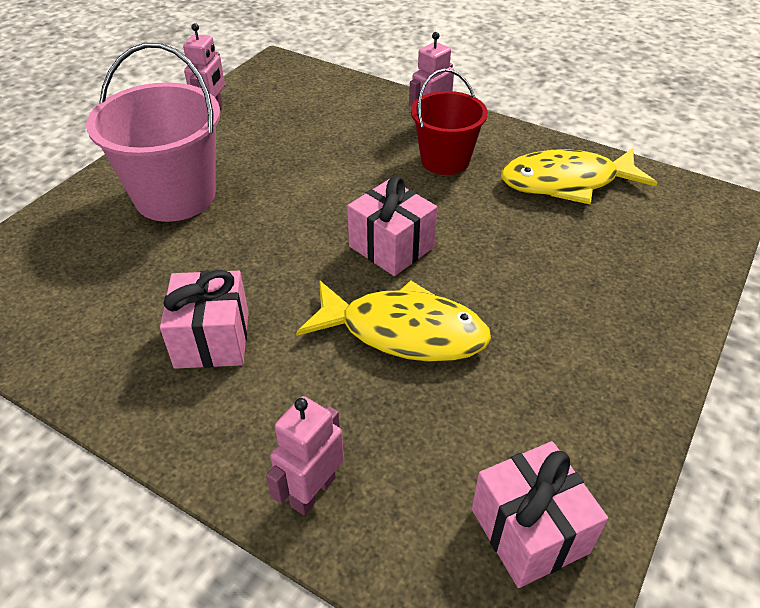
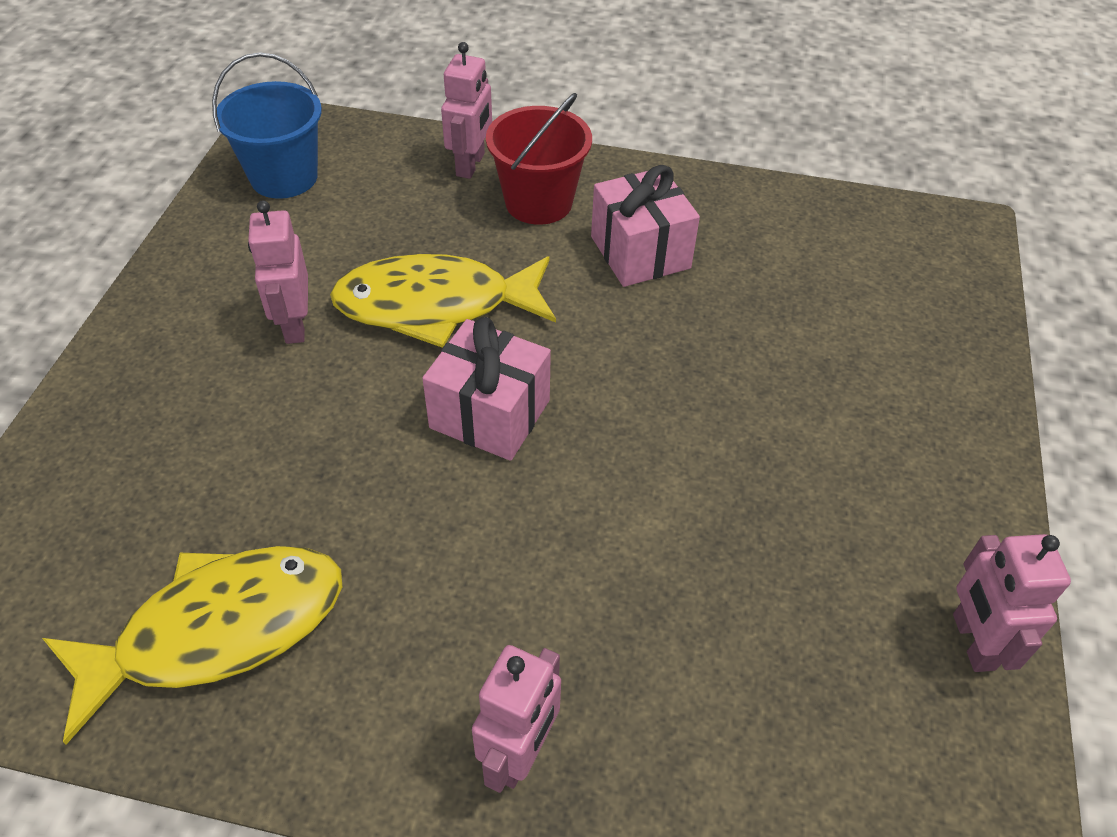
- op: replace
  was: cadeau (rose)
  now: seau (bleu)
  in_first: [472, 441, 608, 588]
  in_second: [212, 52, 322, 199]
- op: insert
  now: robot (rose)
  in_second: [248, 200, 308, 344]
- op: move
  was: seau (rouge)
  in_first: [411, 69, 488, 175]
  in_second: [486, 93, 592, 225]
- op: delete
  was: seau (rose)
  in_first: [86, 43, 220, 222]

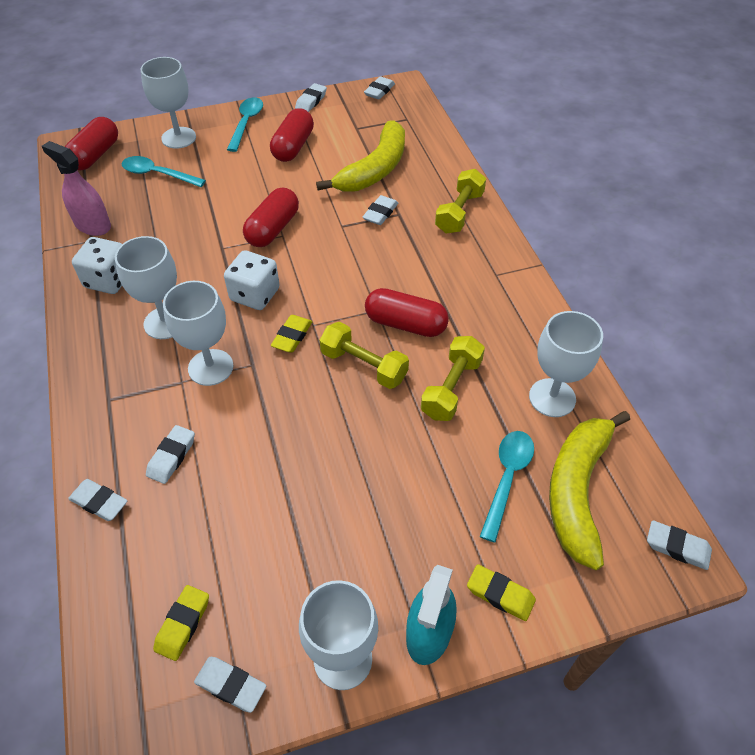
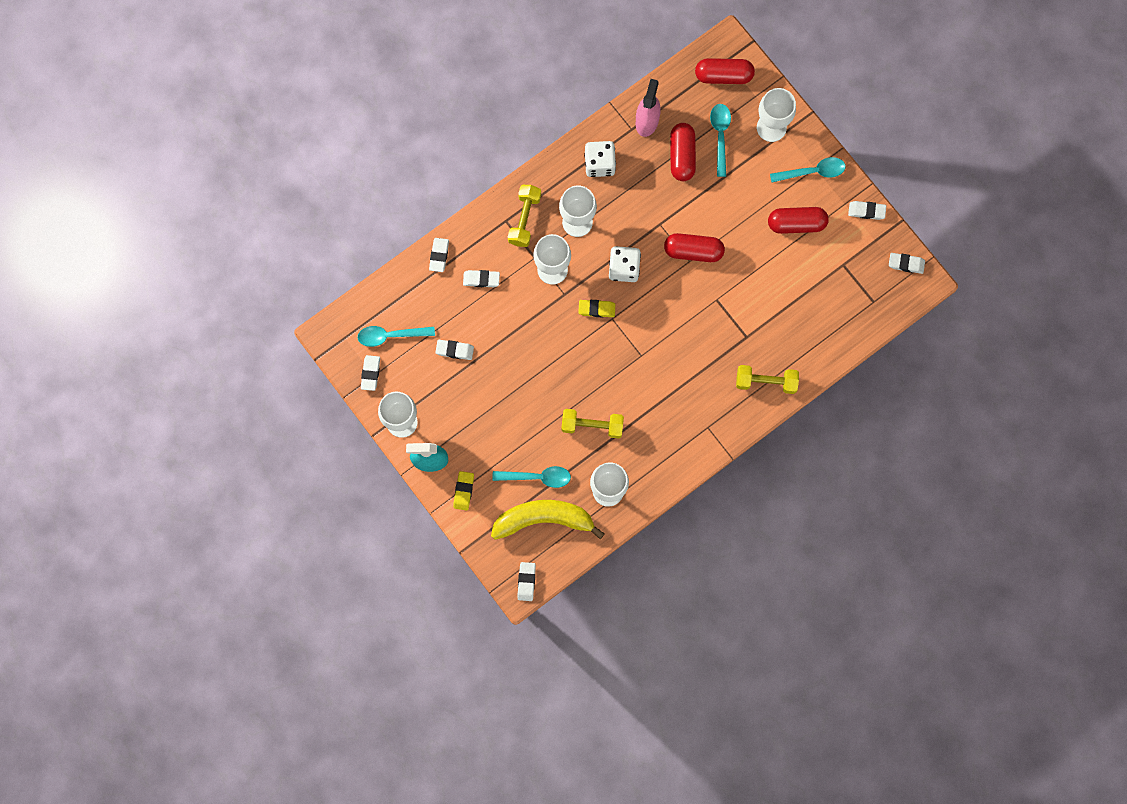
- op: replace
  was: gomme (jaune)
  now: cuillère (turquoise)
  in_first: [153, 585, 209, 661]
  in_second: [358, 326, 435, 347]
- op: move
  was: gomme (blanc)
  in_first: [362, 195, 398, 225]
  in_second: [435, 340, 474, 360]
- op: move
  was: haltère (jaune)
  in_first: [320, 322, 409, 389]
  in_second: [508, 185, 541, 247]
- op: move
  was: gélule (rouge)
  in_first: [365, 288, 449, 337]
  in_second: [670, 123, 696, 181]
- op: delete
  was: banane (jaune)
  in_first: [316, 121, 405, 192]

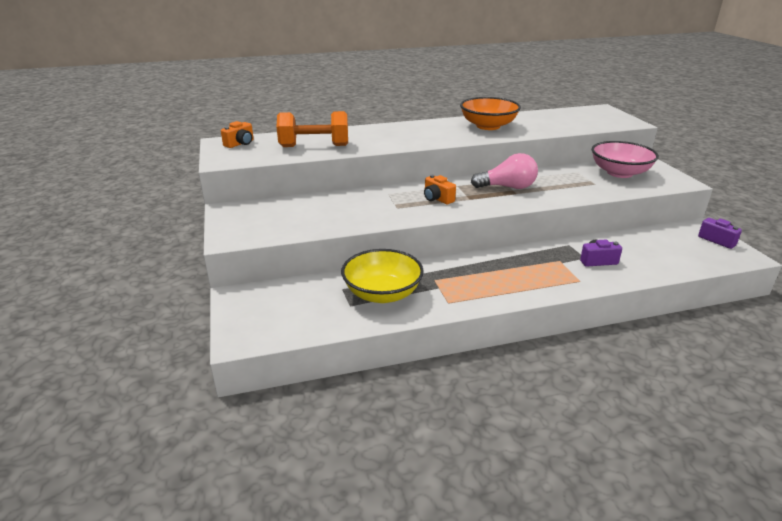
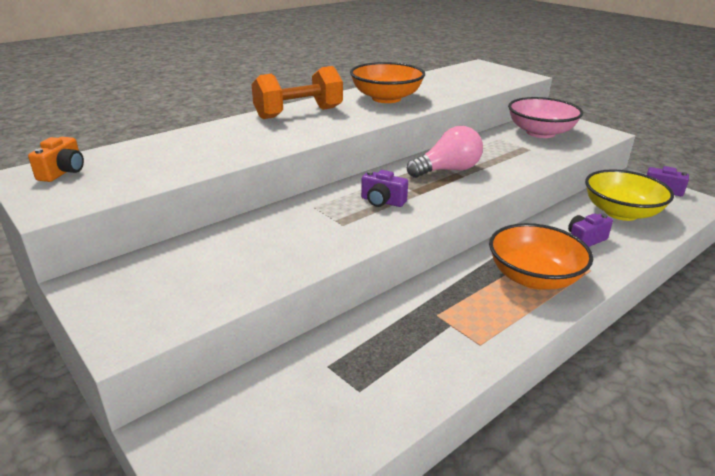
- op: move
  was: haltère (orange)
  in_first: [277, 111, 348, 147]
  in_second: [251, 66, 343, 119]
- op: recolor
  was: appareil photo (orange)
  now: appareil photo (violet)
  in_first: [424, 175, 456, 204]
  in_second: [361, 170, 408, 207]
- op: insert
  now: bol (orange)
  in_second: [489, 223, 593, 290]
- op: move
  was: bol (jaune)
  in_first: [341, 249, 424, 303]
  in_second: [585, 169, 674, 221]

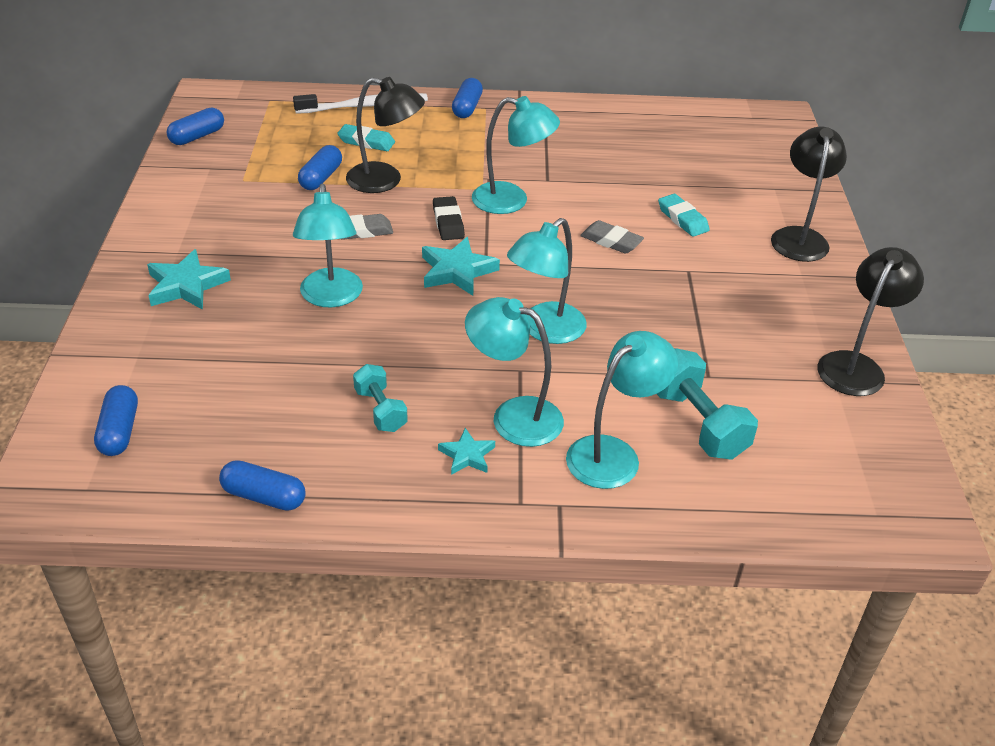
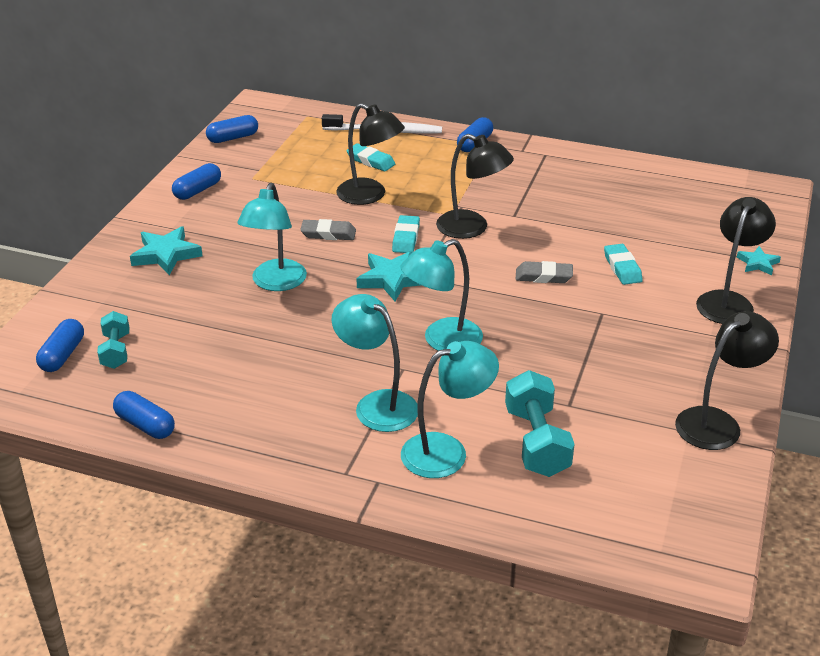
- op: move
  was: haltère (turquoise)
  in_first: [353, 364, 408, 432]
  in_second: [97, 311, 130, 369]
- op: move
  was: gélule (bleu)
  in_first: [298, 145, 342, 190]
  in_second: [172, 163, 221, 200]
- op: recolor
  was: gomme (noir)
  now: gomme (turquoise)
  in_first: [433, 196, 465, 240]
  in_second: [392, 215, 420, 253]
- op: recolor
  was: lampe (turquoise)
  now: lampe (noir)
  in_first: [472, 96, 560, 214]
  in_second: [436, 134, 514, 239]
- op: rotate
  was: gomme (gris)
  in_first: [580, 220, 644, 254]
  in_second: [516, 261, 573, 283]
  clockwise: -45
- op: move
  was: étoile (turquoise)
  in_first: [438, 428, 495, 475]
  in_second: [737, 246, 781, 275]

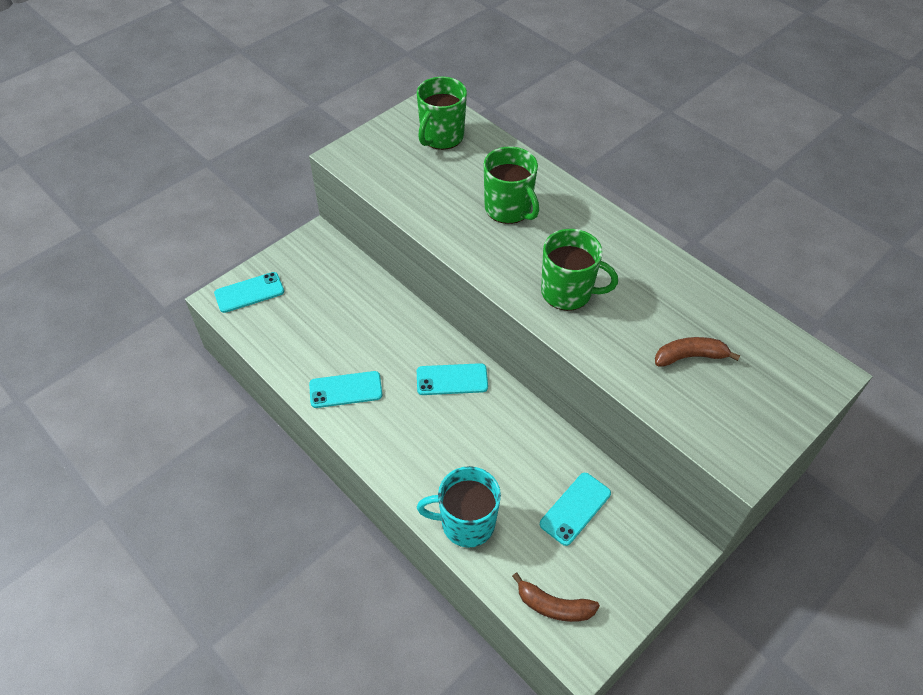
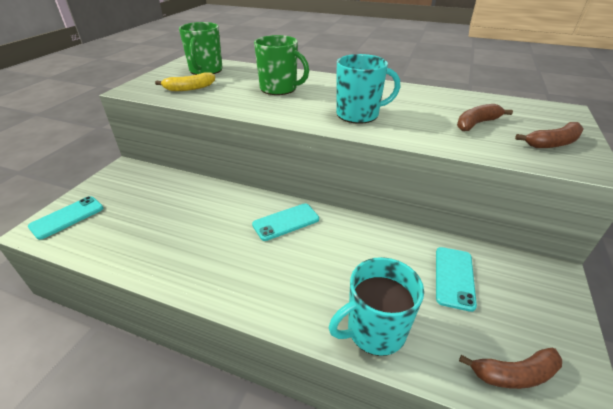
- op: insert
  now: banane (jaune)
  in_second: [155, 72, 215, 91]
- op: recolor
  was: tasse (vert)
  now: tasse (turquoise)
  in_first: [541, 229, 618, 311]
  in_second: [336, 54, 400, 124]
- op: insert
  now: banane (marron)
  in_second: [515, 122, 584, 148]
- op: delete
  was: téléphone (turquoise)
  in_first: [309, 371, 382, 408]

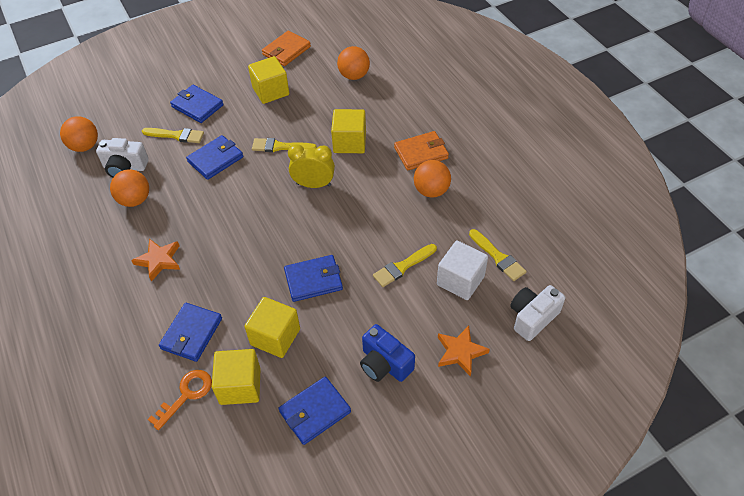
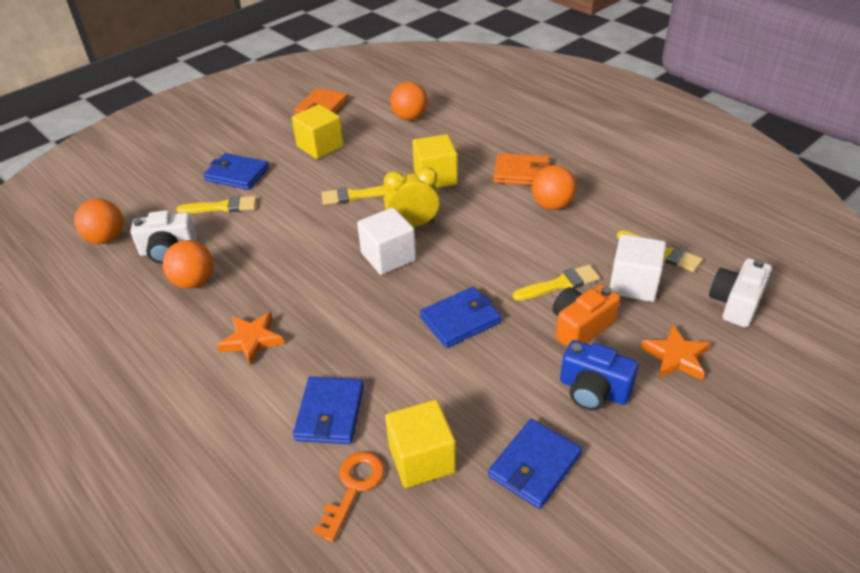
- op: insert
  now: cube (blanc)
  in_second: [357, 208, 416, 275]
- op: rotate
  was: portefeuille (orange)
  in_first: [394, 131, 449, 170]
  in_second: [493, 153, 550, 185]
  clockwise: 45
- op: rotate
  was: pinceau (jaune)
  in_first: [373, 244, 437, 287]
  in_second: [513, 265, 600, 301]
  clockwise: -150
- op: insert
  now: appareil photo (orange)
  in_second: [553, 284, 620, 347]
- op: delete
  was: portefeuille (bleu)
  in_first: [186, 135, 243, 180]
- op: delete
  was: cube (jaune)
  in_first: [244, 297, 300, 358]

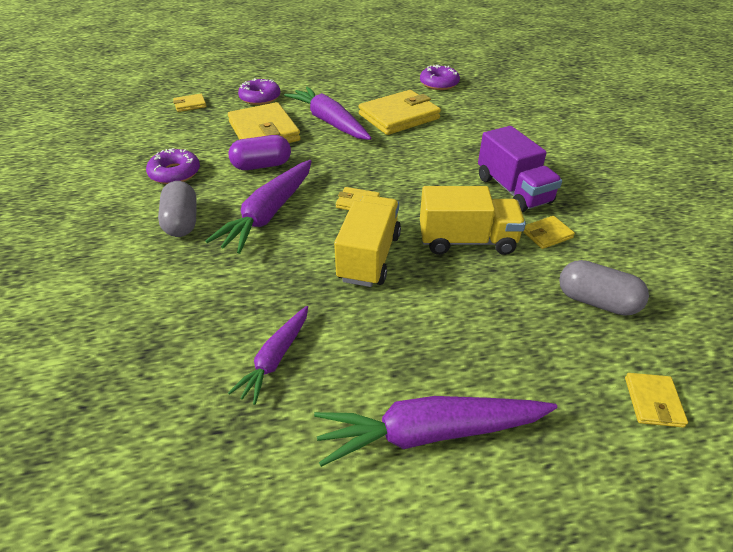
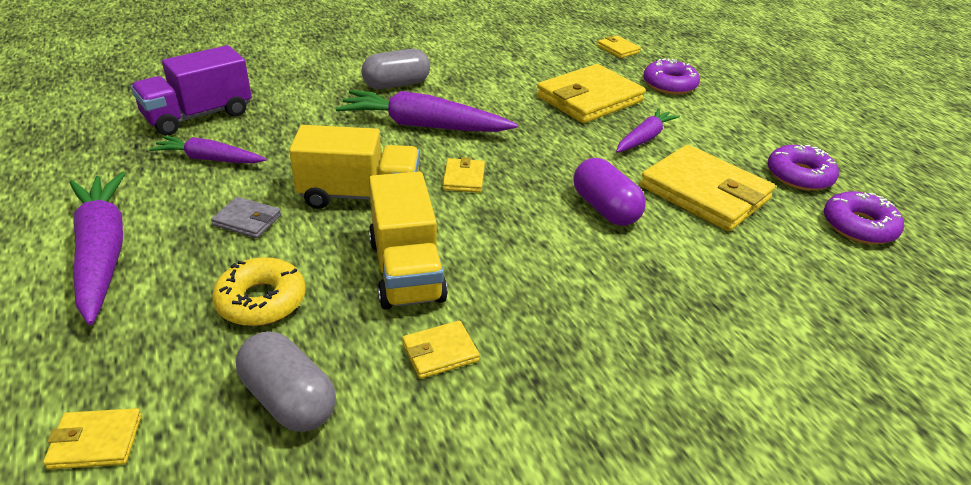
- op: move
  was: camion (violet)
  in_first: [478, 126, 562, 212]
  in_second: [131, 45, 252, 135]
- op: insert
  now: portefeuille (gris)
  in_second: [211, 197, 281, 238]
- op: insert
  now: beignet (jaune)
  in_second: [212, 257, 305, 326]
- op: rotate
  was: gélule (gris)
  in_first: [559, 260, 649, 316]
  in_second: [236, 331, 336, 432]
  clockwise: -60
- op: rotate
  was: portefeuille (jaune)
  in_first: [523, 216, 575, 249]
  in_second: [402, 321, 480, 379]
  clockwise: -75
- op: move
  was: gélule (violet)
  in_first: [229, 135, 291, 170]
  in_second: [573, 158, 646, 226]
- op: resize
  was: carotte (violet)
  in_first: [284, 87, 371, 140]
  in_second: [616, 108, 680, 153]
  ratio: 0.59
- op: move
  was: beignet (violet)
  in_first: [146, 148, 200, 184]
  in_second: [768, 145, 839, 191]

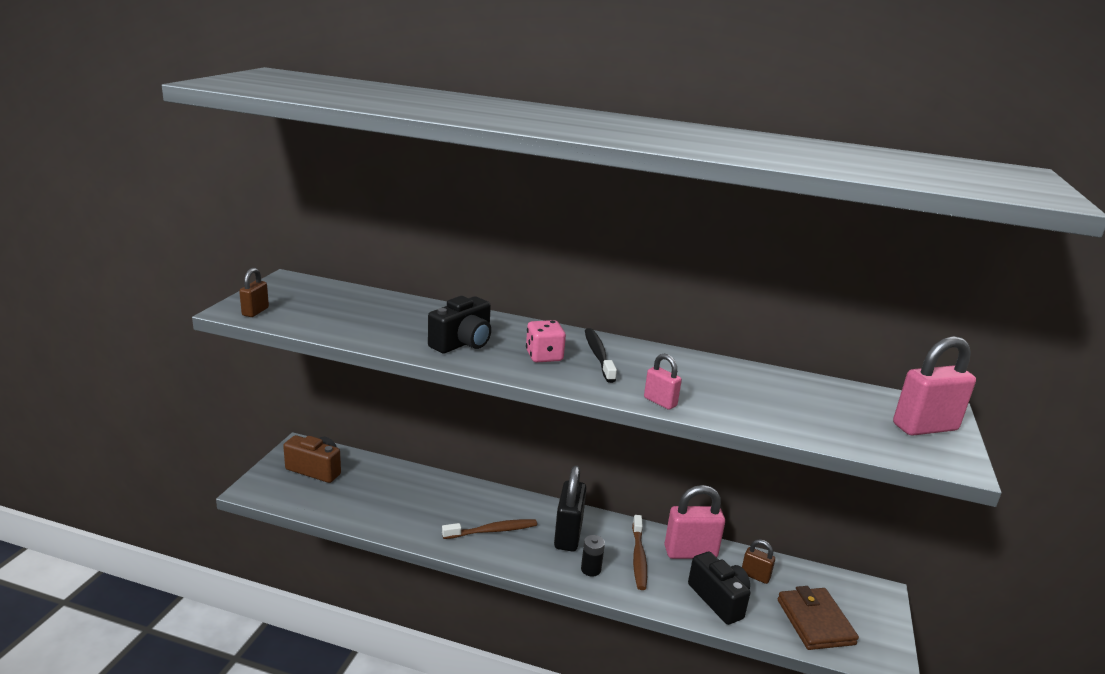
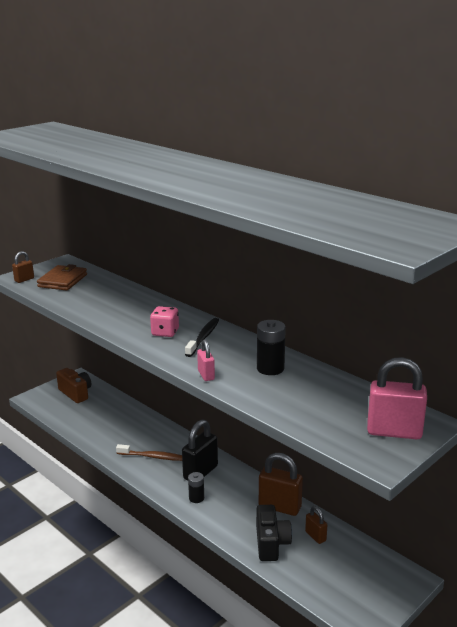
- op: move
  was: portefeuille (marron)
  in_first: [778, 586, 859, 650]
  in_second: [37, 264, 87, 291]
- op: insert
  now: pile (noir)
  in_second: [257, 320, 286, 375]
- op: recolor
  was: cadenas (rose)
  now: cadenas (marron)
  in_first: [665, 485, 725, 559]
  in_second: [259, 453, 303, 516]
- op: delete
  was: appareil photo (noir)
  in_first: [428, 296, 491, 353]
- op: delete
  was: brosse à dents (marron)
  in_first: [632, 515, 647, 590]

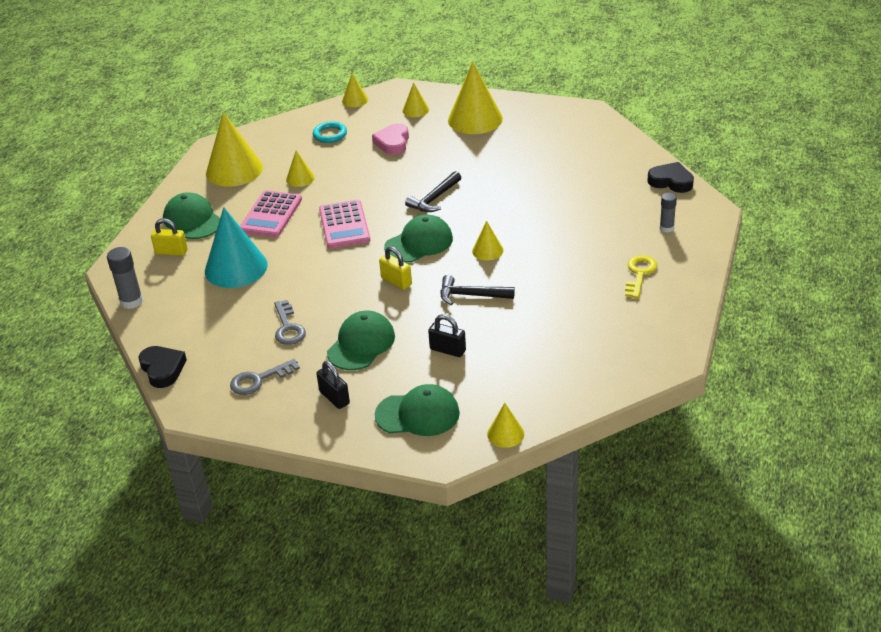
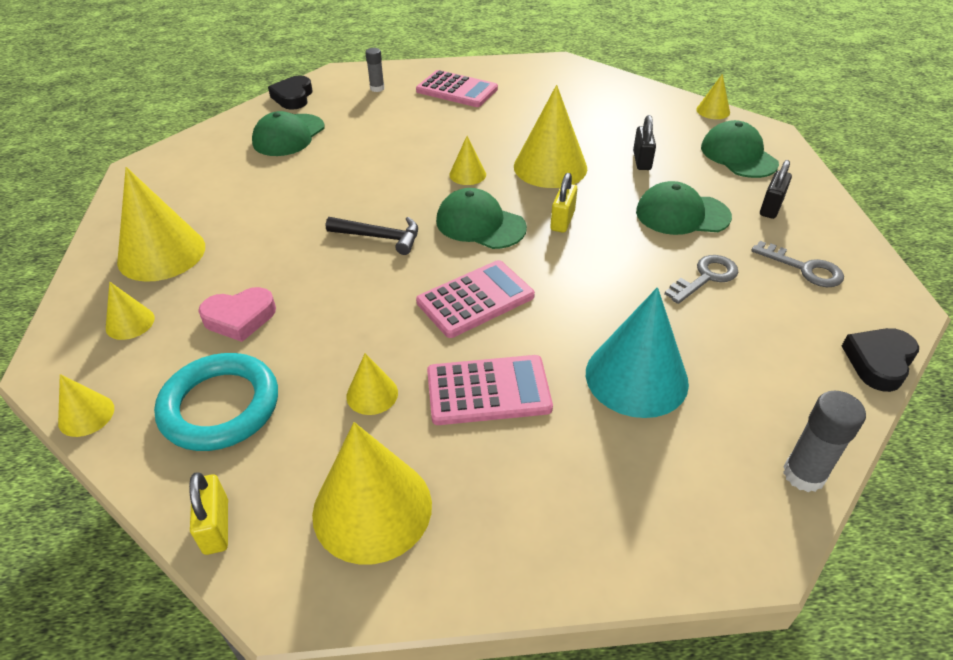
- op: resize
  was: anneau (turquoise)
  in_first: [313, 121, 347, 143]
  in_second: [154, 353, 278, 451]
  ratio: 1.8
- op: move
  was: cadenas (jaune)
  in_first: [151, 218, 188, 256]
  in_second: [189, 472, 228, 555]
- op: move
  was: casquette (vert)
  in_first: [163, 192, 220, 239]
  in_second: [252, 111, 325, 156]
- op: replace
  was: clé (jaune)
  now: calculatrice (rose)
  in_first: [625, 255, 657, 298]
  in_second: [416, 70, 498, 107]
- op: replace
  was: marteau (noir)
  now: cône (jaune)
  in_first: [440, 275, 515, 305]
  in_second: [514, 85, 587, 188]

